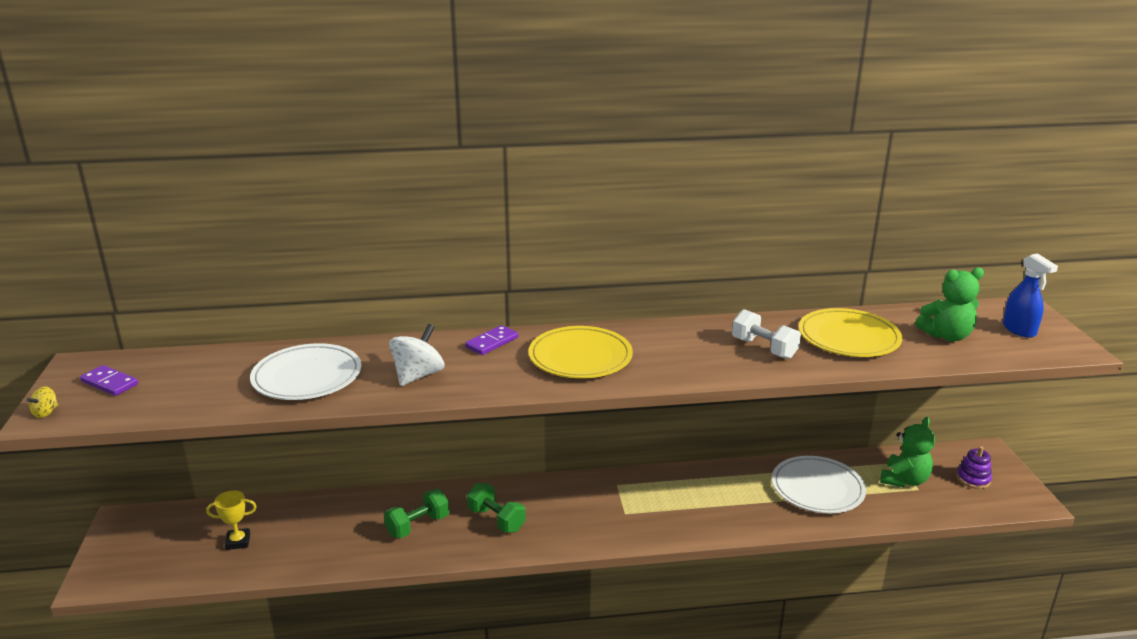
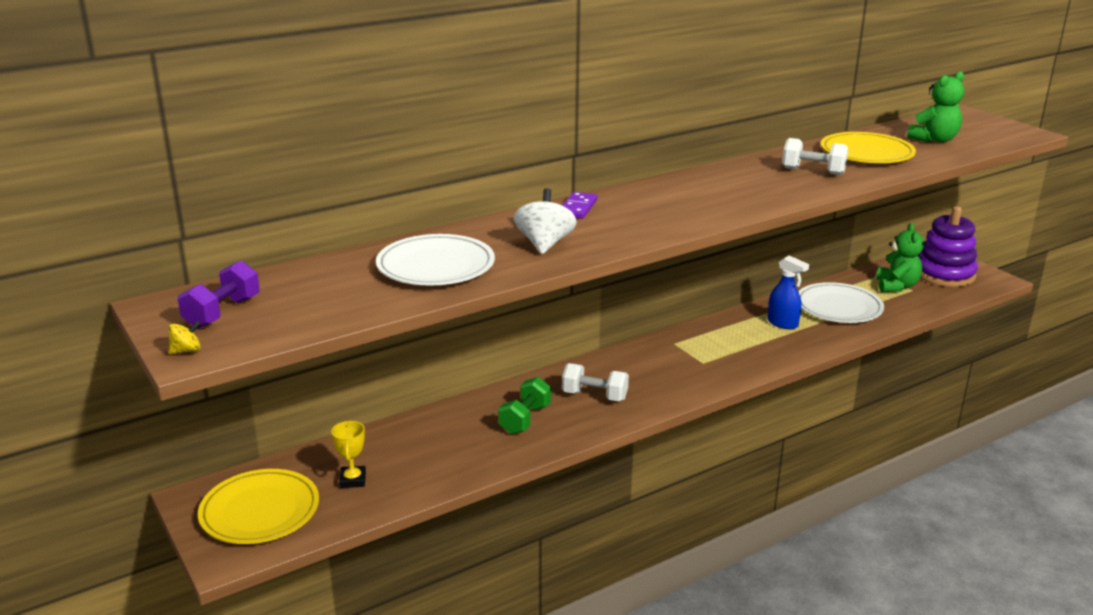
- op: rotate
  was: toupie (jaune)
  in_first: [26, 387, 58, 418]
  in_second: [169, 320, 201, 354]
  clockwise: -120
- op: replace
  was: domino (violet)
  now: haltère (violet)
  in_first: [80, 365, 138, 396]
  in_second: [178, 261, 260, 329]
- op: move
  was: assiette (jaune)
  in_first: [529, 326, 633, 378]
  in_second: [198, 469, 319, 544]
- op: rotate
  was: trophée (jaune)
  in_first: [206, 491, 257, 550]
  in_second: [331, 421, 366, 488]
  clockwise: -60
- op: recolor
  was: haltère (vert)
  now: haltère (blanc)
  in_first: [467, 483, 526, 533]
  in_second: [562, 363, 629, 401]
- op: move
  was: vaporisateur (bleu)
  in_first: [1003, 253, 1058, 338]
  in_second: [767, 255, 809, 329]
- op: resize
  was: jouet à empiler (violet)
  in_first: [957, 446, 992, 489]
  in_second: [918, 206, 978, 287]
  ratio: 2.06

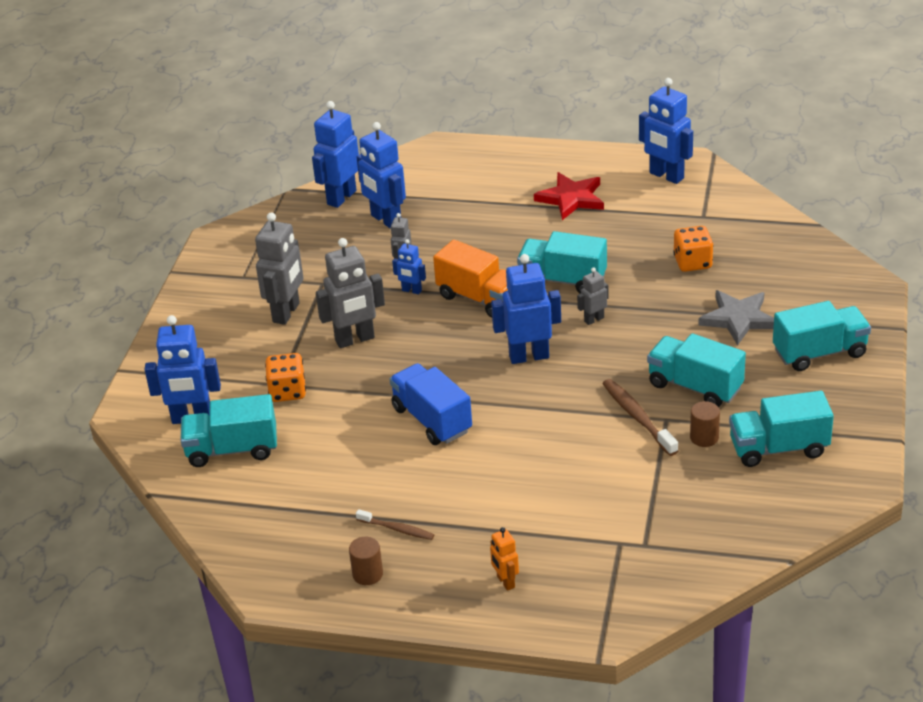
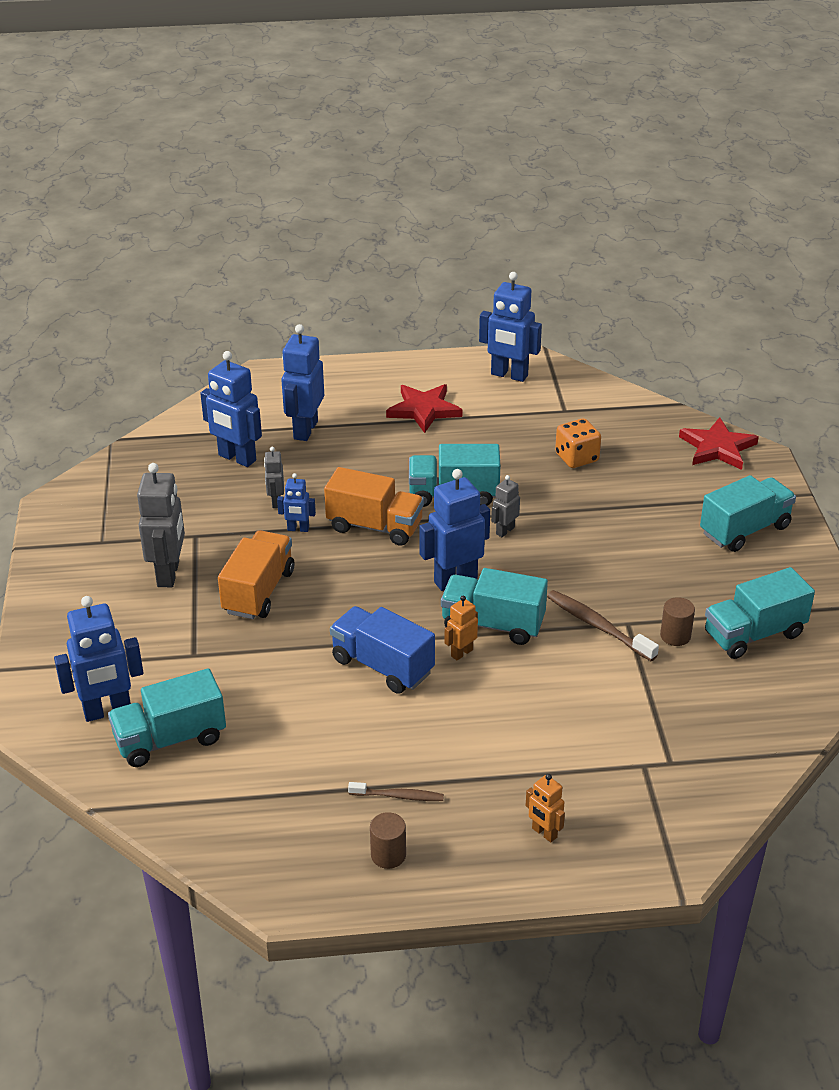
- op: replace
  was: robot (gris)
  now: camion (orange)
  in_first: [316, 238, 385, 348]
  in_second: [218, 530, 294, 619]
- op: move
  was: robot (bleu)
  in_first: [312, 101, 359, 208]
  in_second: [281, 324, 324, 441]
- op: move
  was: camion (turquoise)
  in_first: [647, 333, 746, 407]
  in_second: [441, 568, 548, 645]
- op: insert
  now: robot (orange)
  in_second: [445, 595, 478, 660]
- op: insert
  now: étoile (rouge)
  in_second: [679, 417, 759, 470]
- op: delete
  was: dé (orange)
  in_first: [265, 353, 306, 402]
- op: delete
  was: étoile (gris)
  in_first: [698, 290, 774, 346]

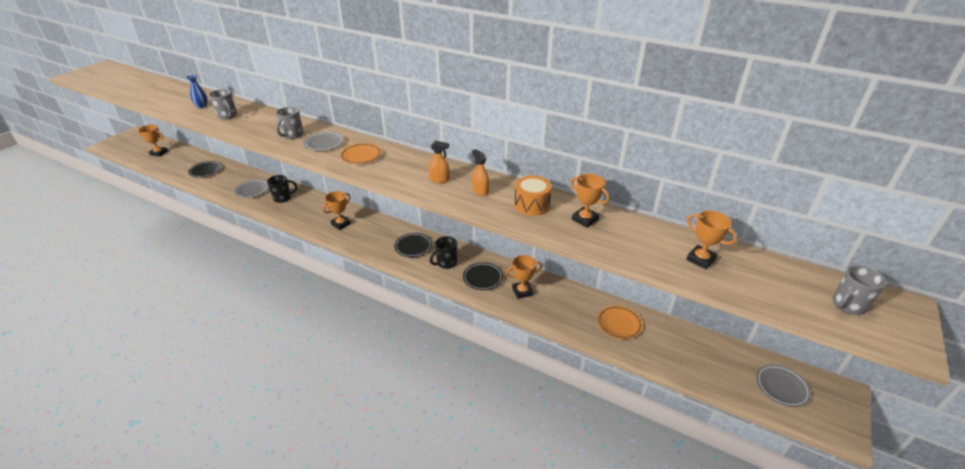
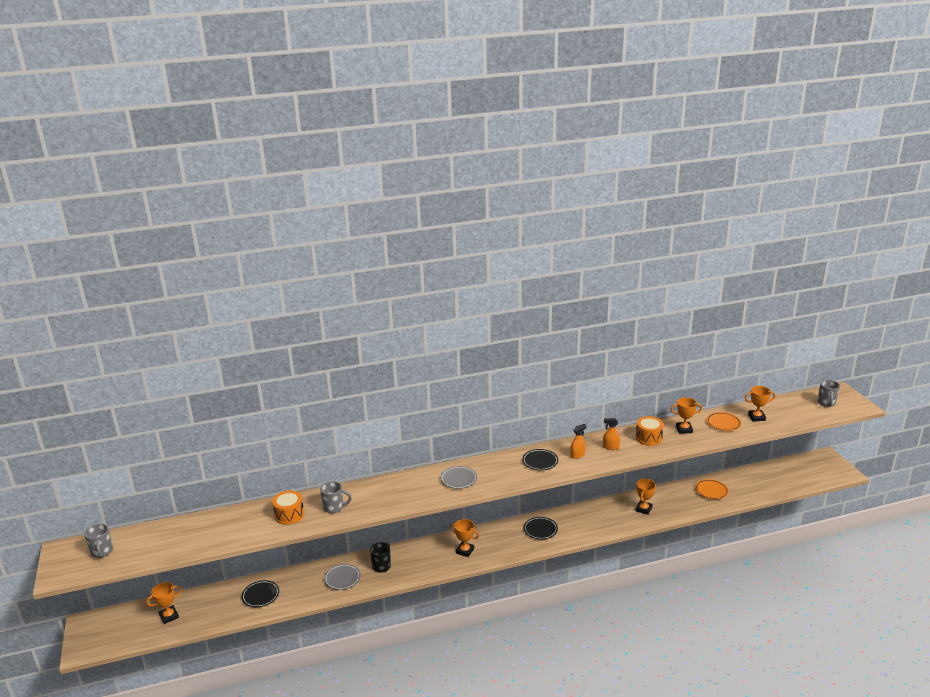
- op: move
  was: tasse (gris)
  in_first: [276, 107, 303, 139]
  in_second: [84, 523, 113, 558]
- op: replace
  was: vase (bleu)
  now: tambour (orange)
  in_first: [186, 75, 208, 108]
  in_second: [272, 490, 304, 525]
- op: rotate
  was: trophée (orange)
  in_first: [322, 191, 351, 230]
  in_second: [450, 519, 479, 557]
  clockwise: -60
- op: move
  was: assiette (noir)
  in_first: [463, 262, 503, 290]
  in_second: [522, 449, 558, 470]
- op: move
  was: assiette (orange)
  in_first: [340, 143, 382, 164]
  in_second: [706, 412, 741, 431]
- op: delete
  was: tasse (noir)
  in_first: [430, 236, 457, 269]
- op: delete
  was: assiette (gris)
  in_first: [756, 365, 811, 407]

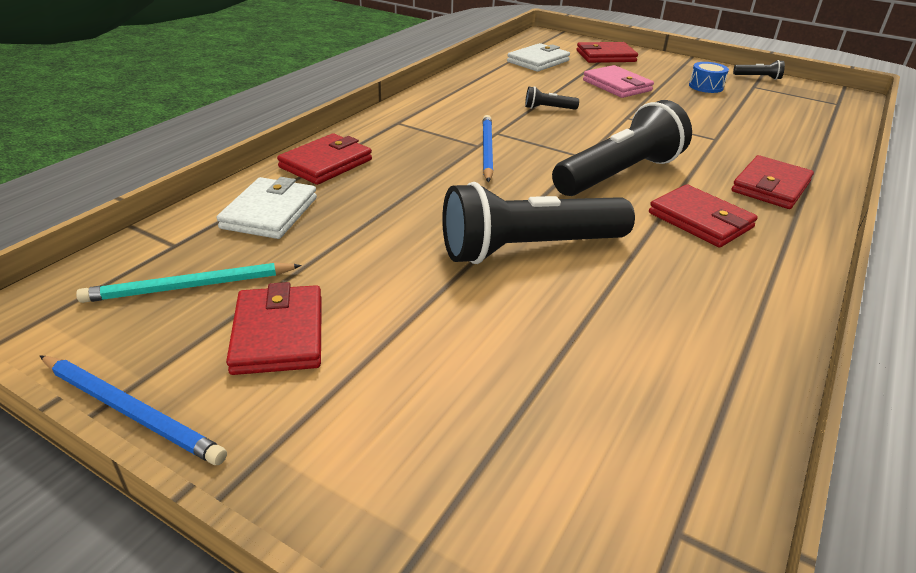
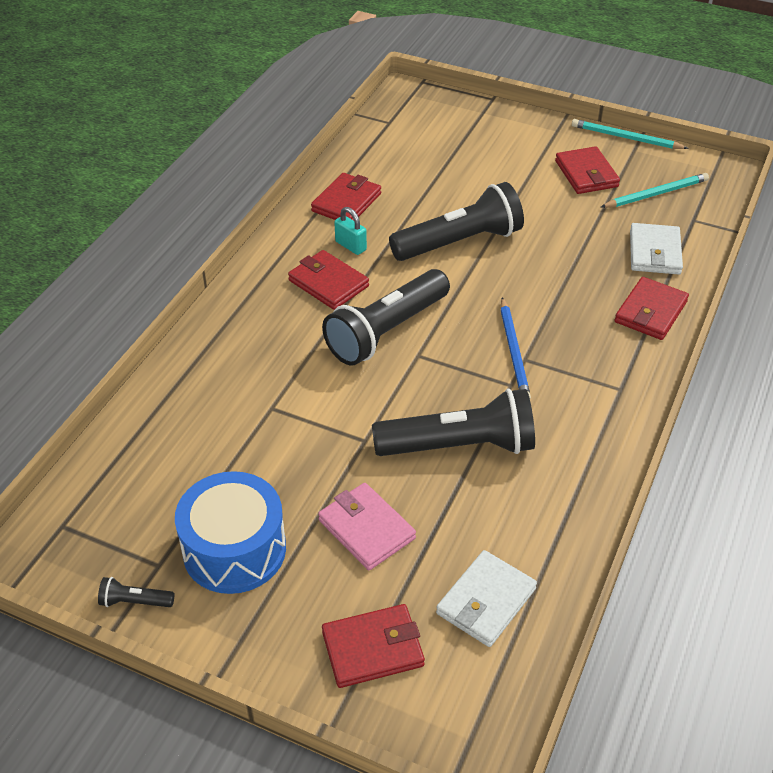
- op: resize
  was: tambour (bleu)
  in_first: [689, 62, 729, 93]
  in_second: [175, 471, 286, 594]
  ratio: 2.09
- op: move
  was: portefeuille (rouge)
  in_first: [732, 155, 814, 209]
  in_second: [311, 173, 381, 221]
- op: insert
  now: cadenas (turquoise)
  in_second: [334, 207, 367, 255]
- op: resize
  was: lampe de poche (noir)
  in_first: [525, 86, 579, 110]
  in_second: [372, 389, 535, 456]
  ratio: 2.45
- op: recolor
  was: crayon (bleu)
  now: crayon (turquoise)
  in_first: [40, 355, 227, 465]
  in_second: [572, 119, 689, 149]

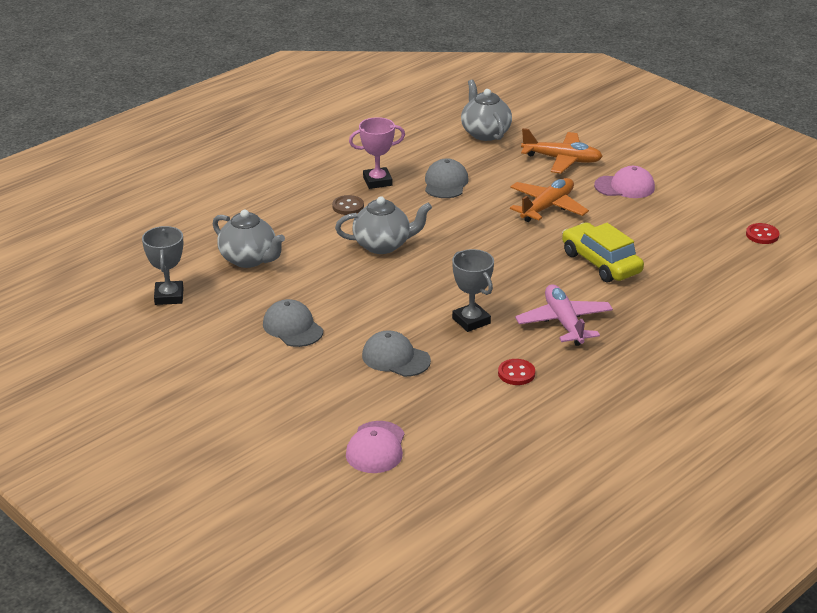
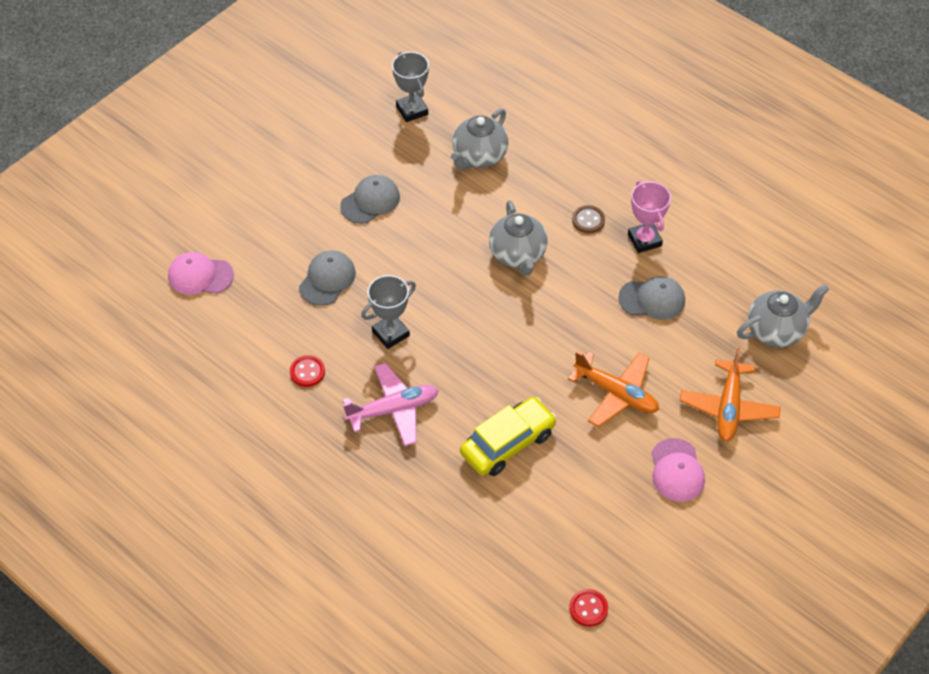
- op: rotate
  was: trophée (gris)
  in_first: [142, 226, 183, 305]
  in_second: [392, 52, 429, 122]
  clockwise: 75

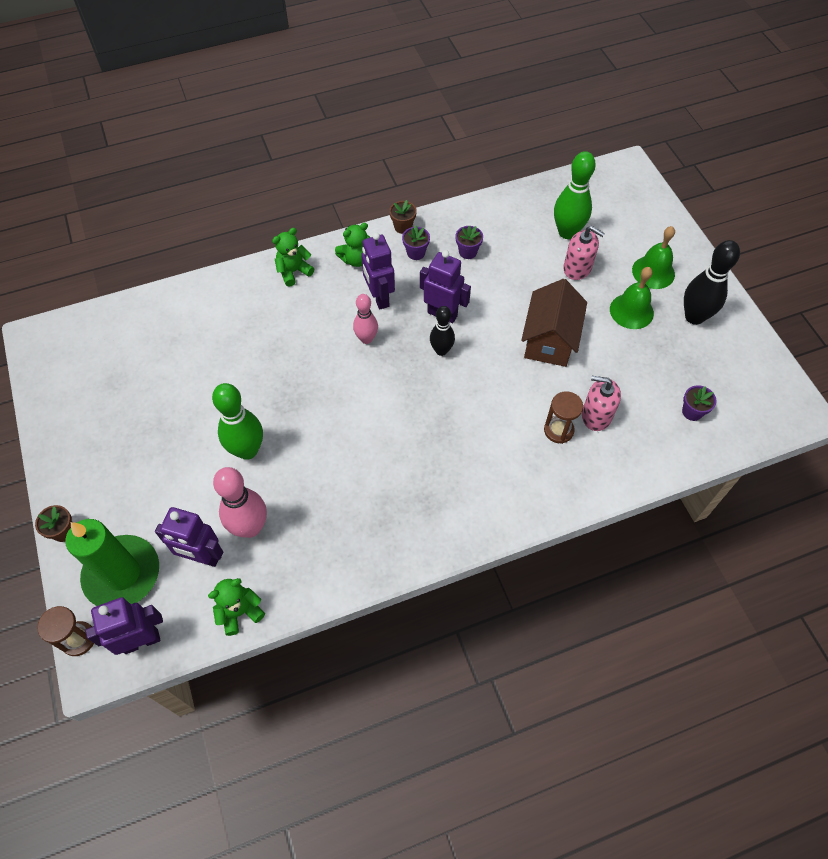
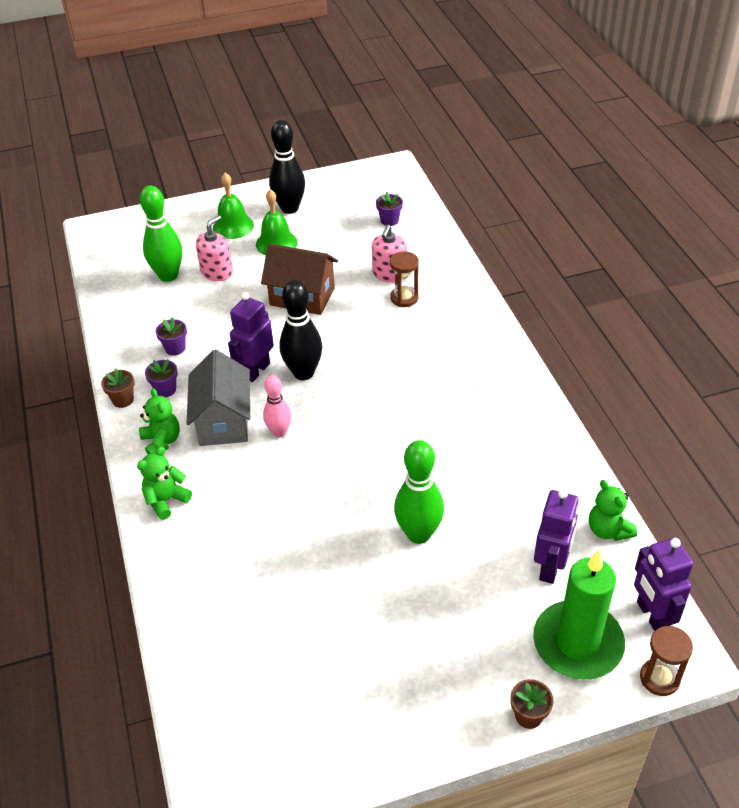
- op: rotate
  was: ours en peluche (vert)
  in_first: [272, 228, 314, 287]
  in_second: [137, 447, 192, 520]
  clockwise: 75
- op: replace
  was: robot (violet)
  now: maison (gris)
  in_first: [361, 233, 395, 309]
  in_second: [187, 350, 250, 446]
- op: resize
  was: quille (noir)
  in_first: [430, 306, 455, 356]
  in_second: [279, 280, 323, 380]
  ratio: 1.59
- op: delete
  was: quille (rose)
  in_first: [213, 467, 267, 538]

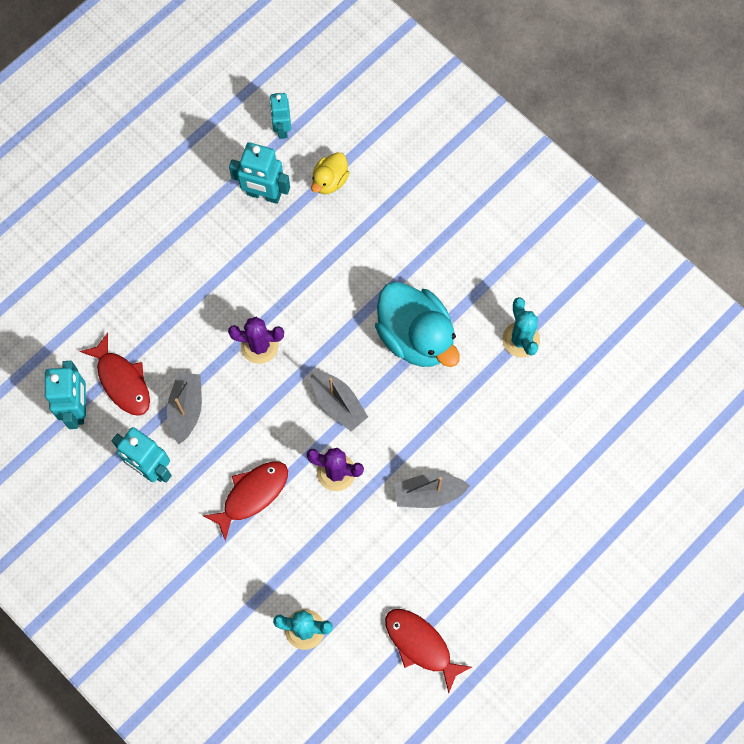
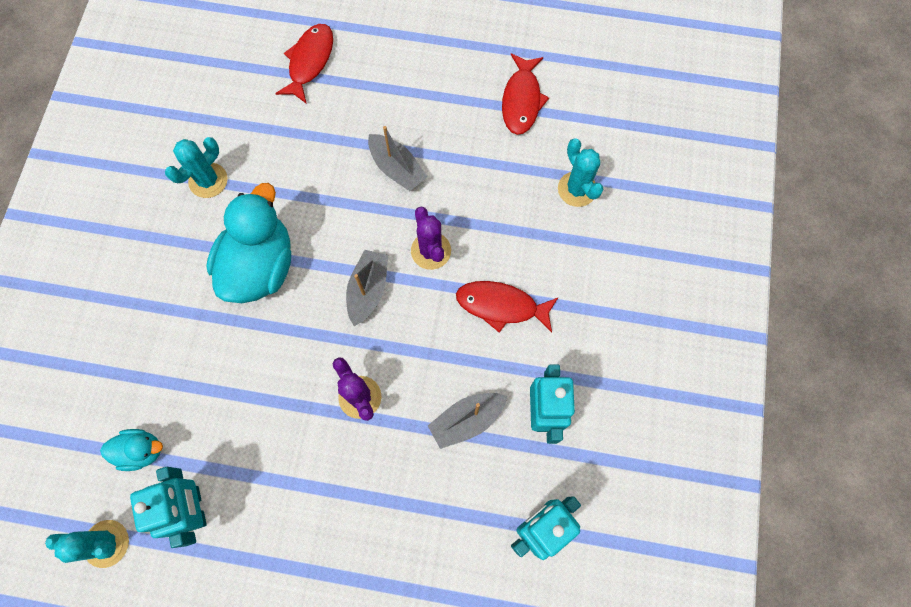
- op: replace
  was: robot (turquoise)
  now: cactus (turquoise)
  in_first: [269, 93, 291, 139]
  in_second: [45, 520, 129, 568]
- op: recolor
  was: canard (jaune)
  now: canard (turquoise)
  in_first: [311, 152, 350, 194]
  in_second: [100, 429, 163, 471]
- op: move
  was: poisson (rouge)
  in_first: [80, 333, 150, 416]
  in_second: [275, 24, 333, 104]

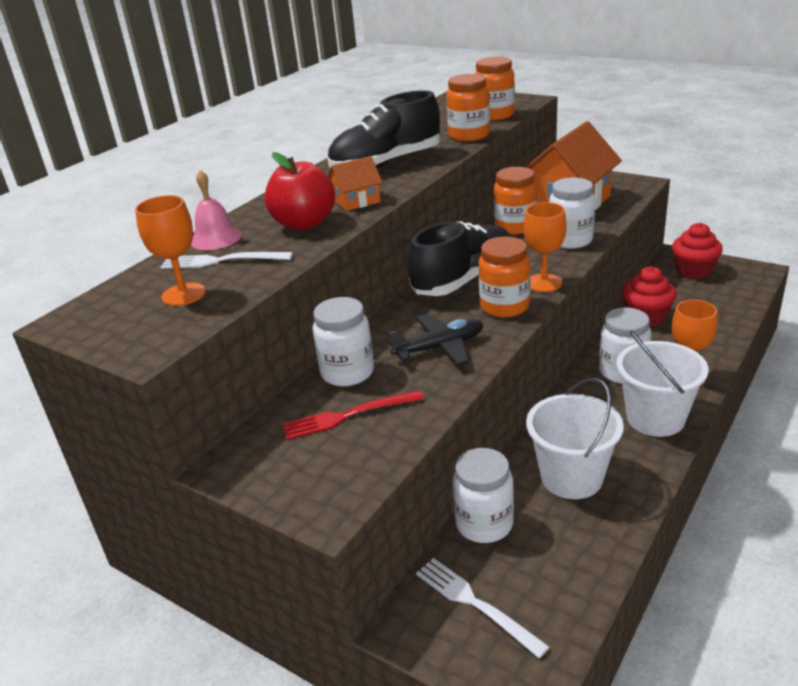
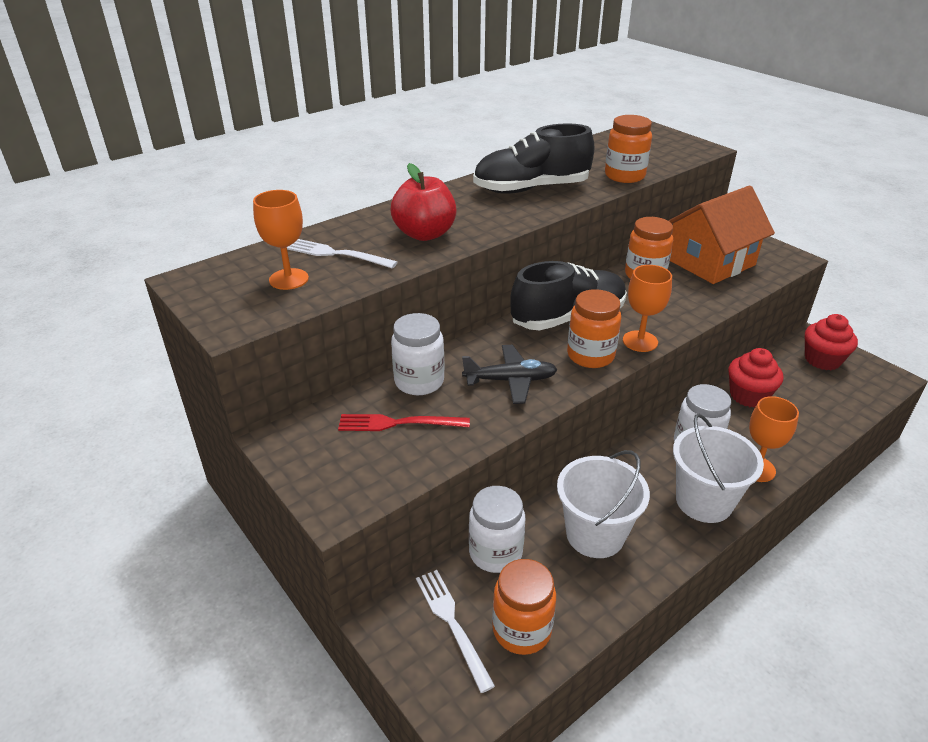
- op: move
  was: bocal (orange)
  in_first: [475, 57, 515, 121]
  in_second: [492, 559, 556, 655]
- op: delete
  was: cloche (rose)
  in_first: [191, 170, 242, 250]
- op: delete
  was: maison (orange)
  in_first: [328, 156, 383, 211]
- op: delete
  was: bocal (blanc)
  in_first: [549, 178, 595, 249]

